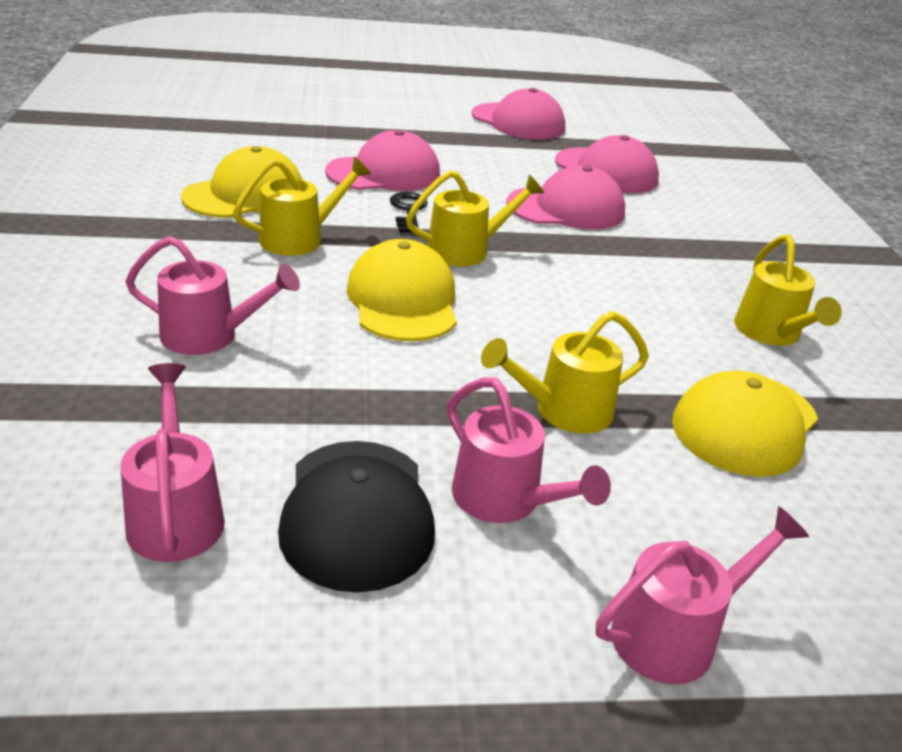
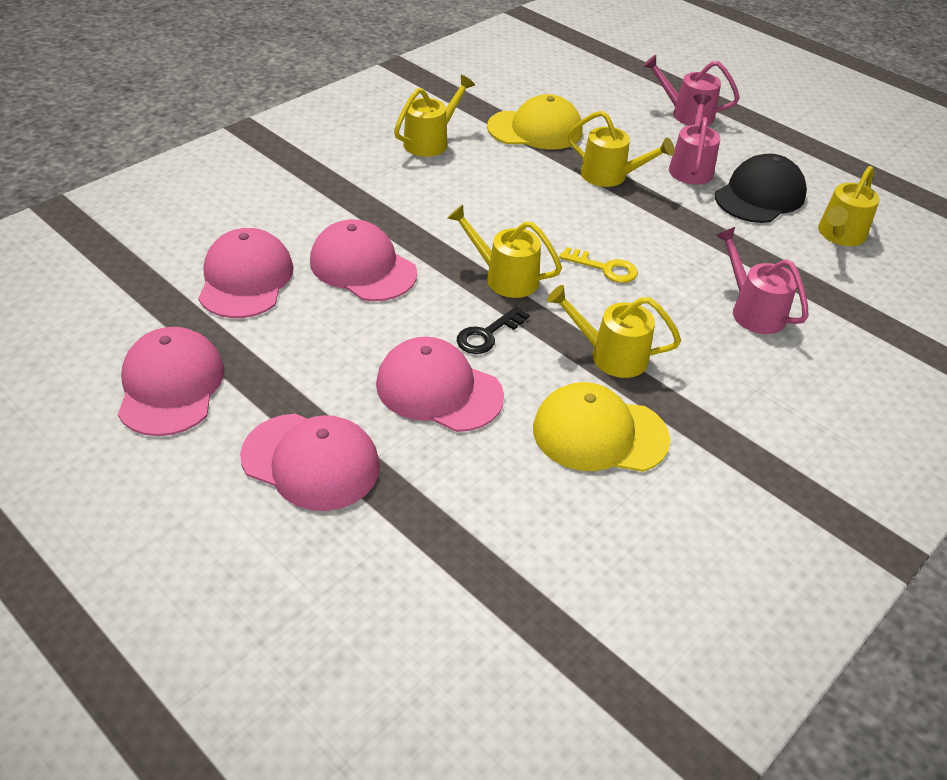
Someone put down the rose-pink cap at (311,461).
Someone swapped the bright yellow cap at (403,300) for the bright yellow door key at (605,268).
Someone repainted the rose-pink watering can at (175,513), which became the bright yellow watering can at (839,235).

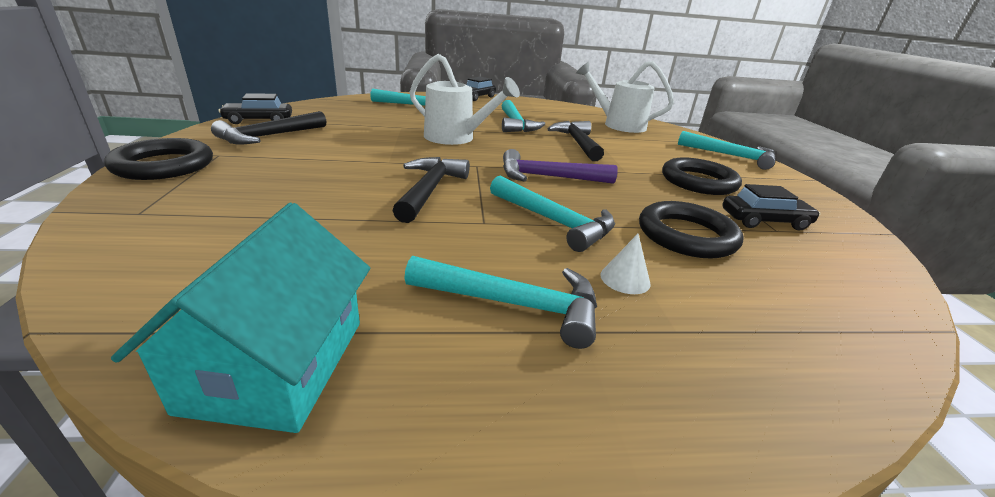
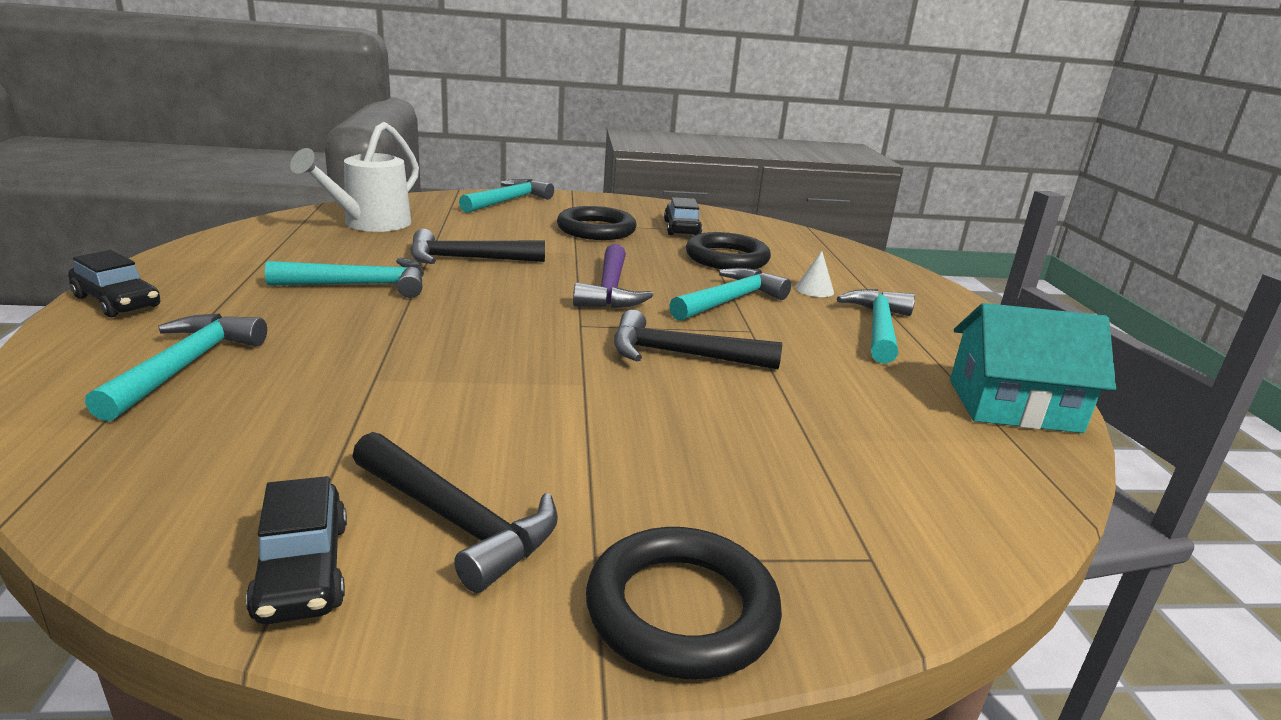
Someone took away the white watering can at (456,138).

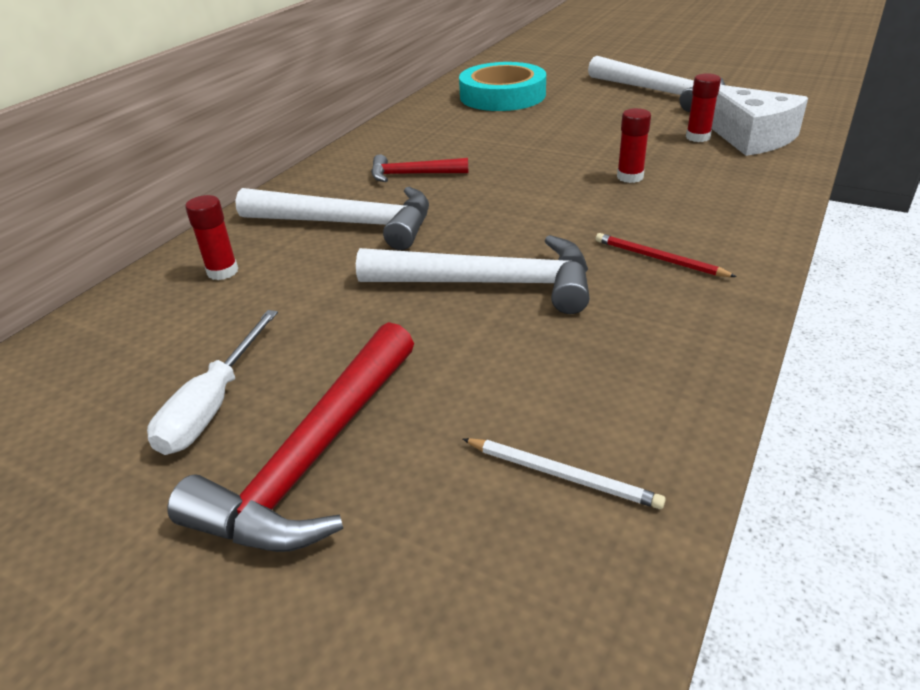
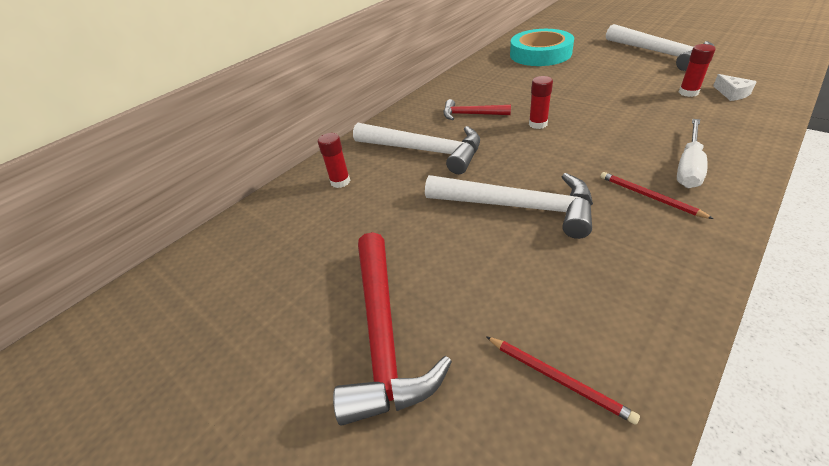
Someone rotated the red carpenter's hammer at (315,456) by 45 degrees counterclockwise.
Someone repainted the white pencil at (562,475), which became the red pencil at (558,379).
Someone carried the red stick of glue from (630,177) to (538,124).
Someone carried the white hand screwdriver from (213,405) to (688,166).
Someone scaled the white cheese at (749,137) by 0.45.

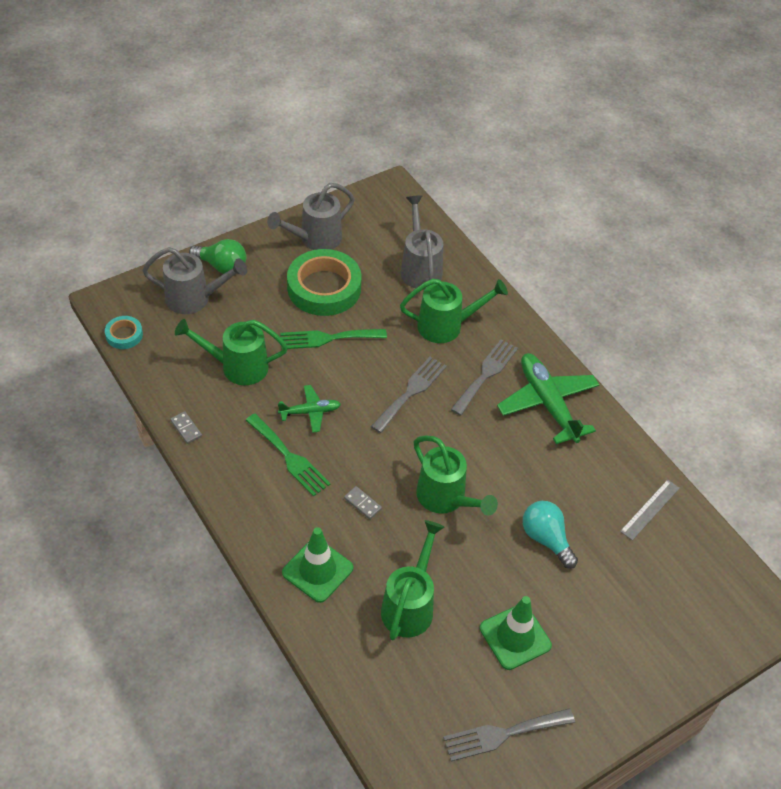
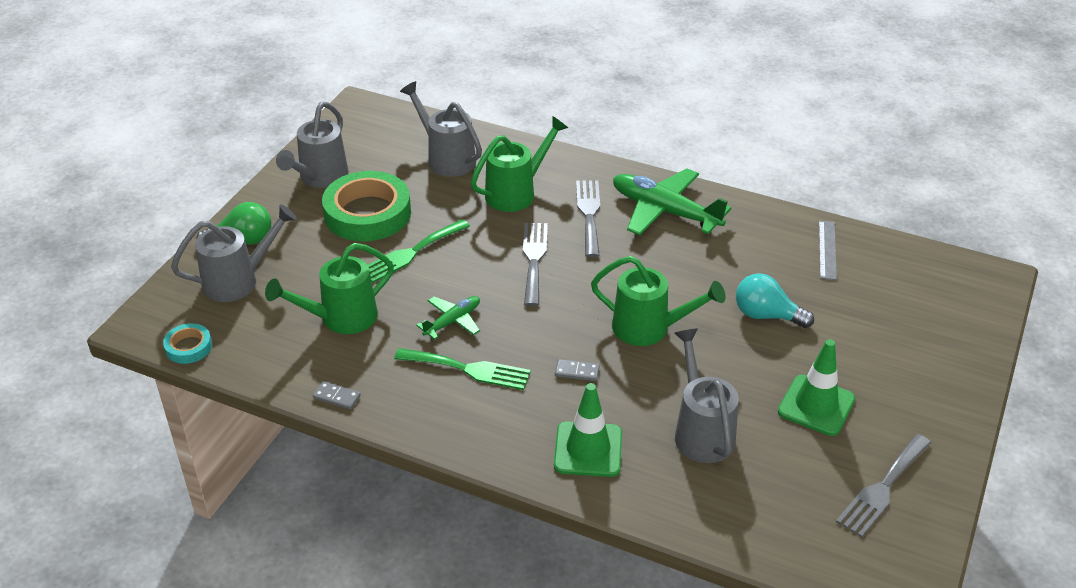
Someone repainted the leaf-green watering can at (410,605), which became the ash-grey watering can at (701,431).

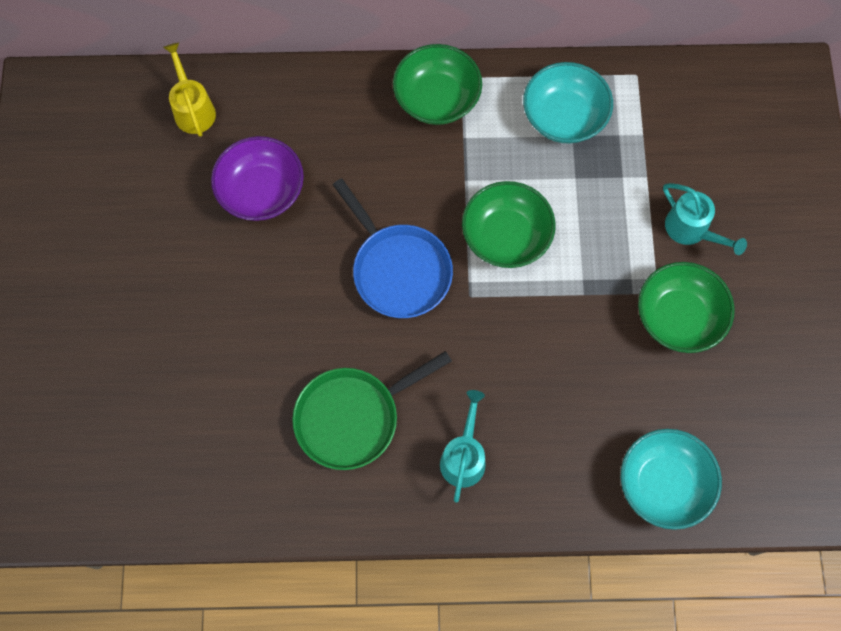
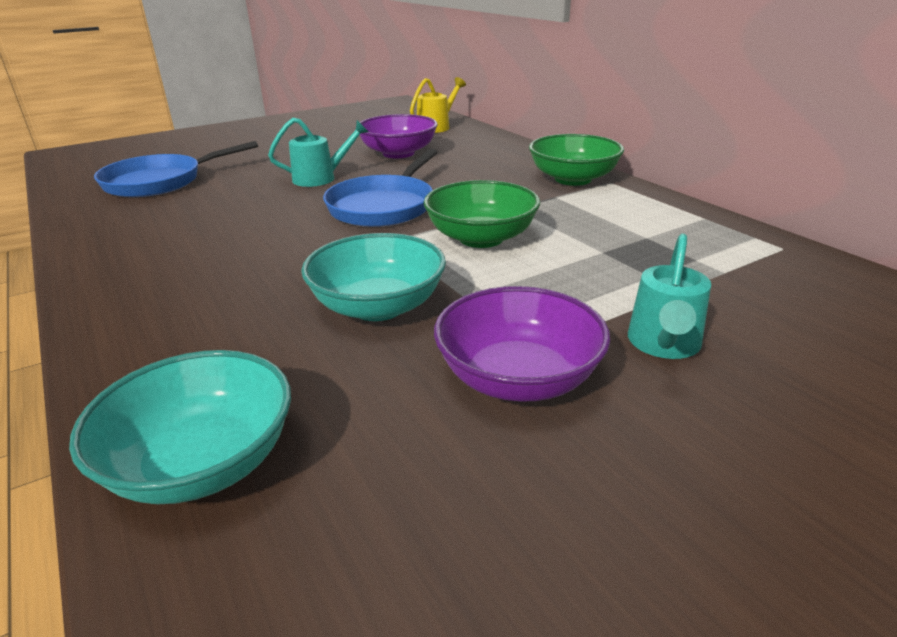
Someone put down the cobalt skillet at (160,182).
Someone carried the aqua watering can from (464,456) to (321,178).
Someone carried the aqua deep dish from (564,117) to (378,306).
Someone repainted the leaf-green deep dish at (678,317), which became the purple deep dish at (518,378).
Someone took away the leaf-green skillet at (353,417).

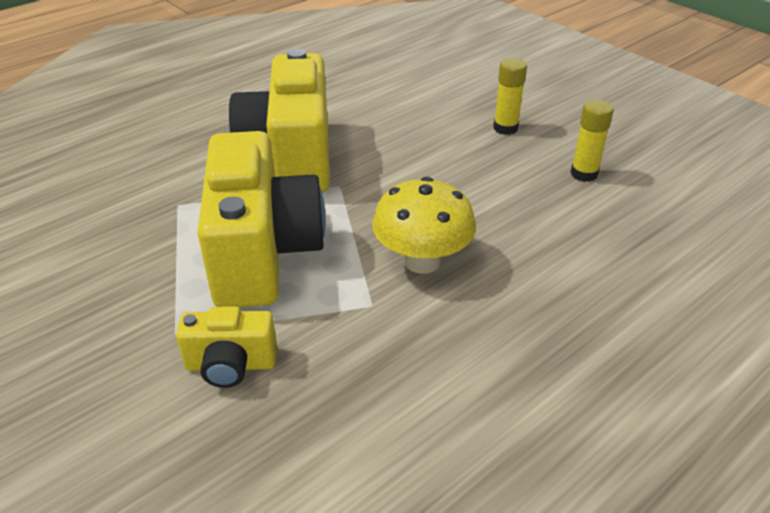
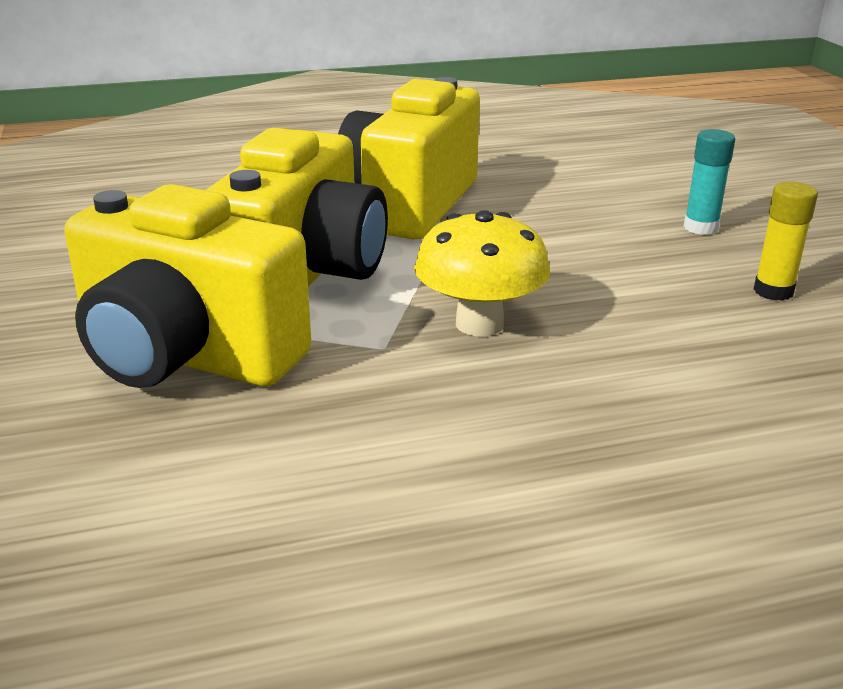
Someone scaled the bright yellow photo camera at (231,365) by 2.10.
Someone repainted the bright yellow stick of glue at (505,128), which became the aqua stick of glue at (700,227).

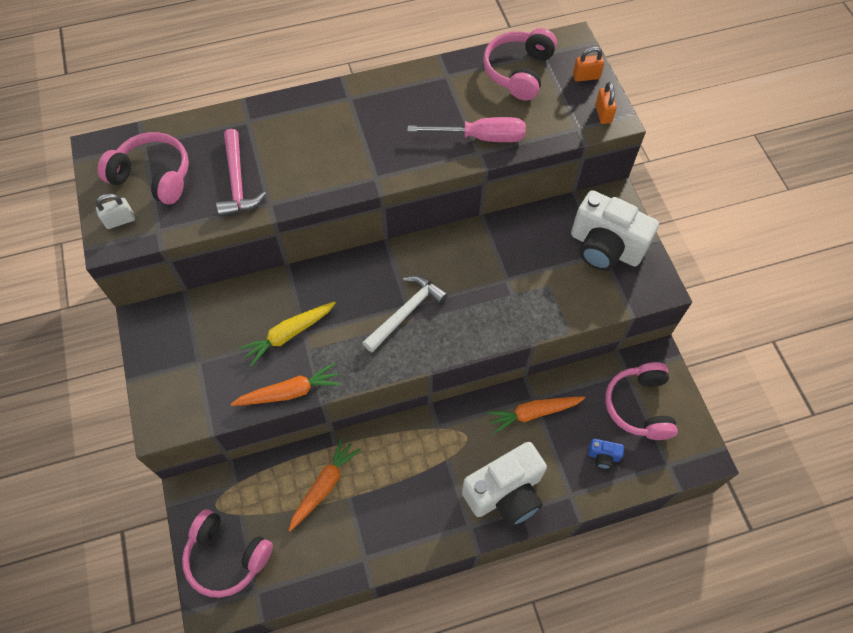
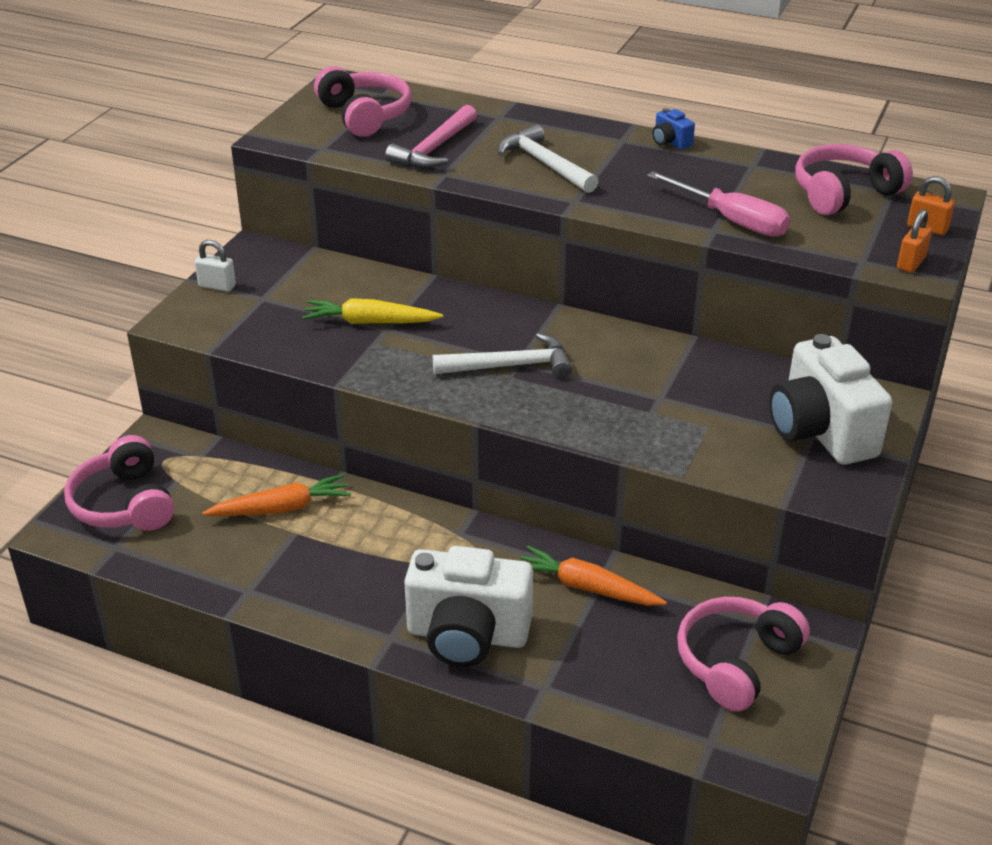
Someone carried the white lock from (120,220) to (217,286).
Someone put down the white carpenter's hammer at (545,164).
Someone carried the cobalt photo camera from (603,456) to (670,142).
Someone took away the bright orange toy carrot at (289,392).

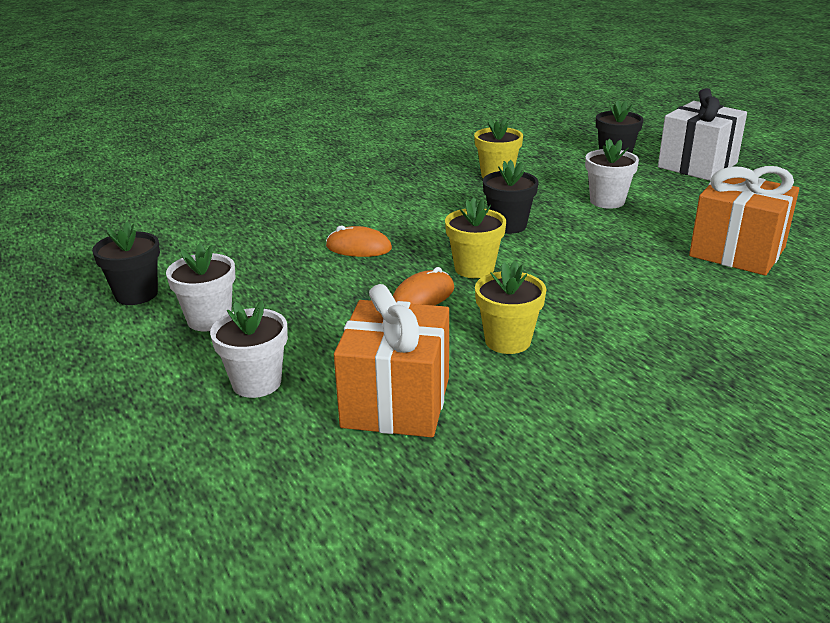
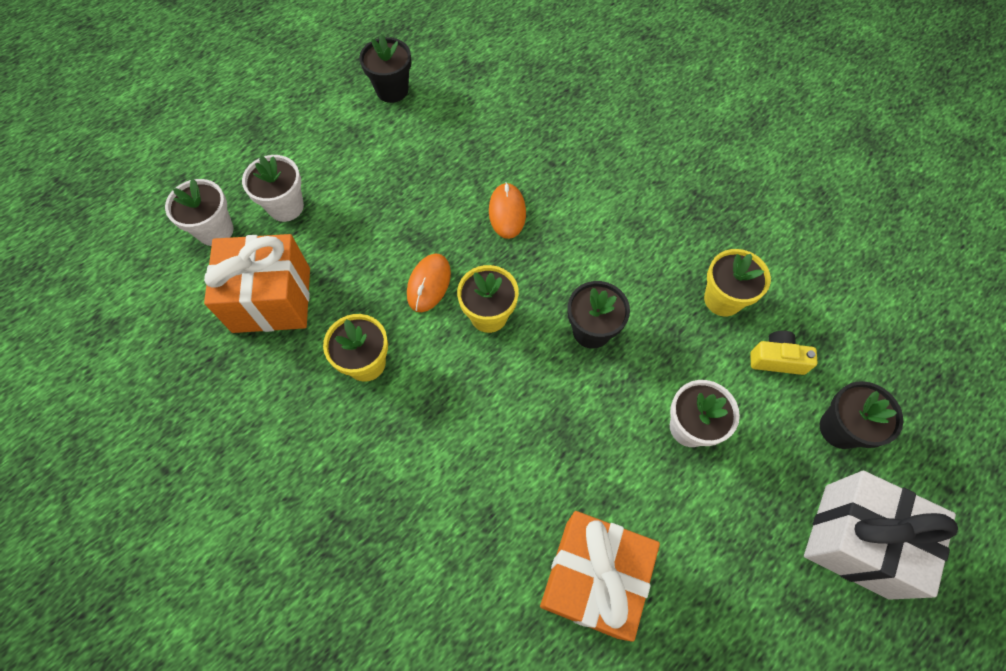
Someone carried the white flower pot from (209,319) to (215,230).
Someone rotated the bright orange computer mouse at (423,296) by 75 degrees clockwise.
Someone put down the bright yellow photo camera at (776,359).

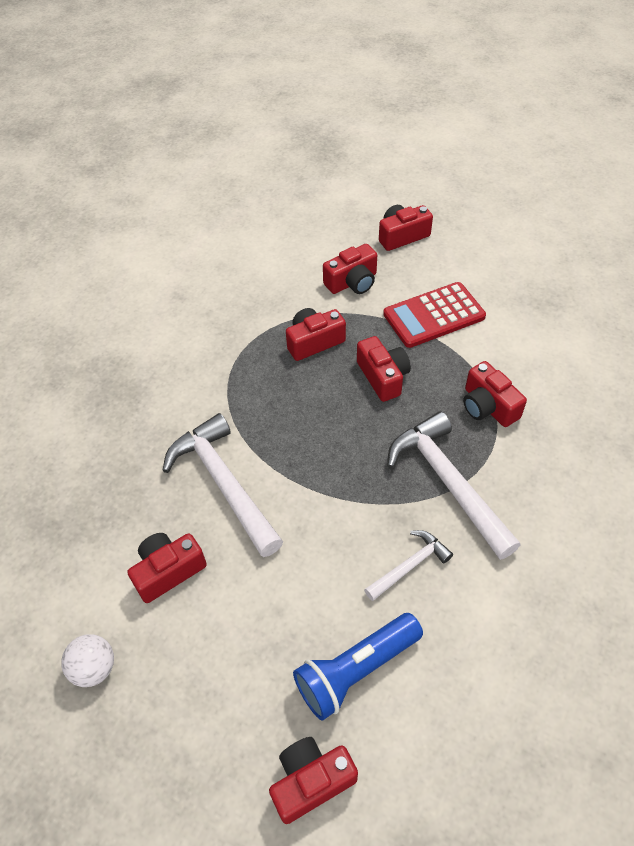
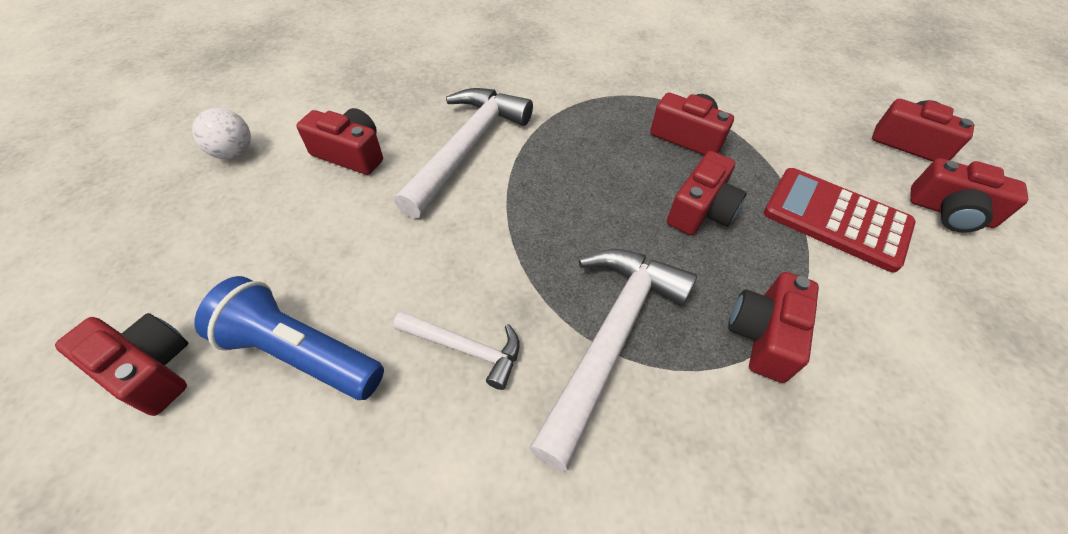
Someone carried the red photo camera from (352,282) to (950,212).

